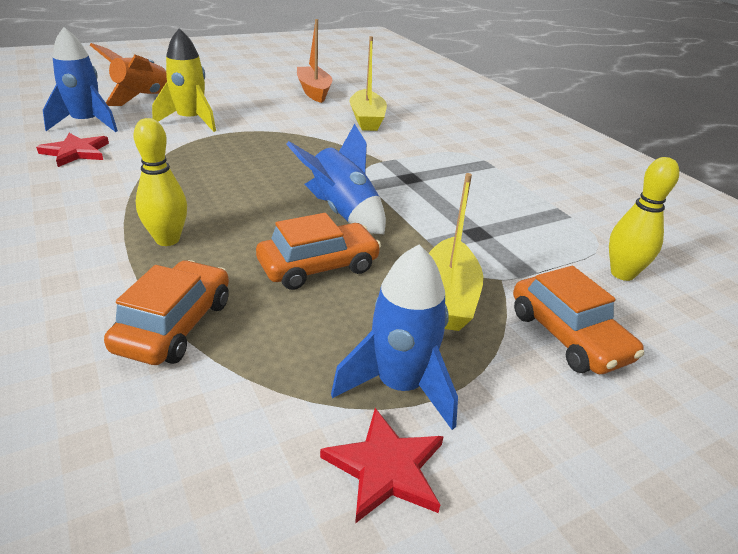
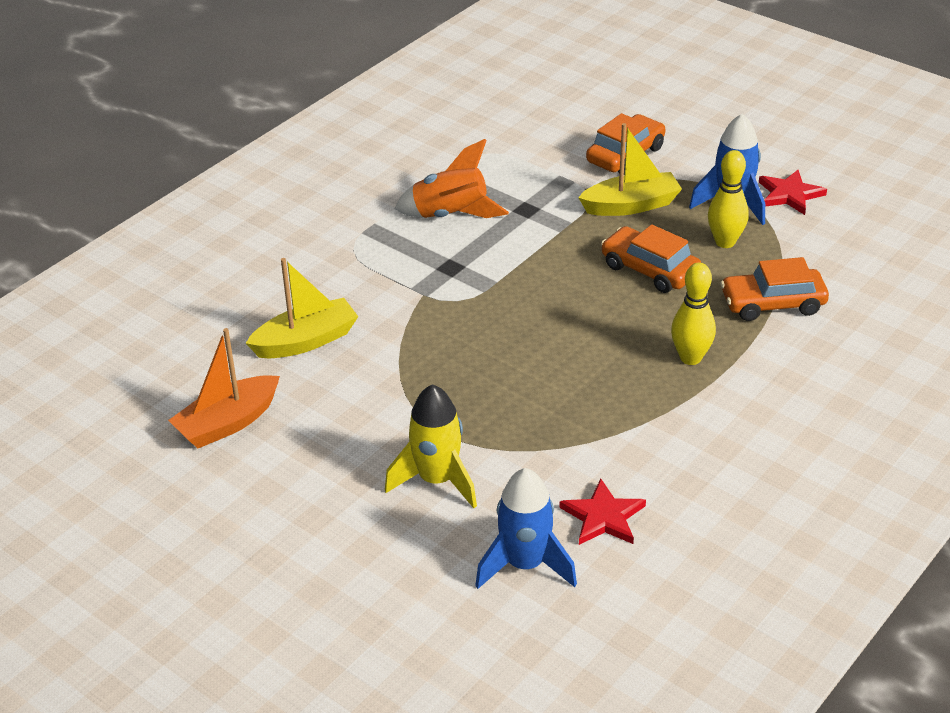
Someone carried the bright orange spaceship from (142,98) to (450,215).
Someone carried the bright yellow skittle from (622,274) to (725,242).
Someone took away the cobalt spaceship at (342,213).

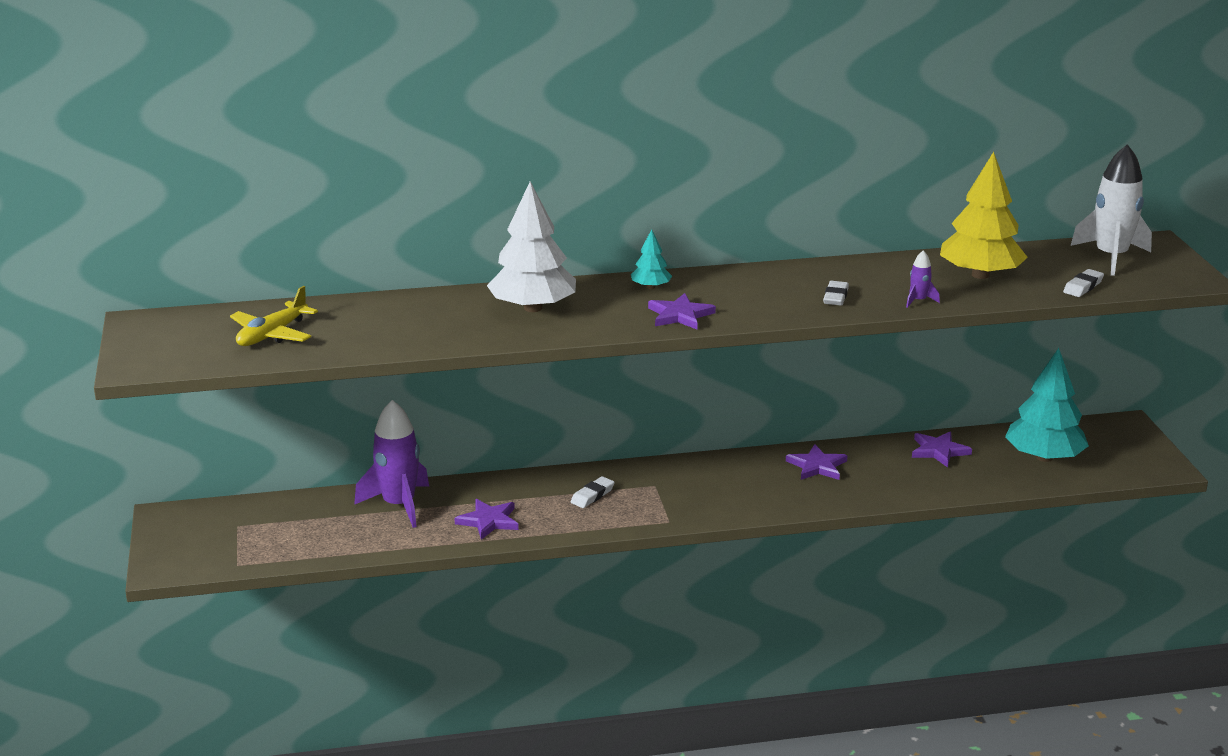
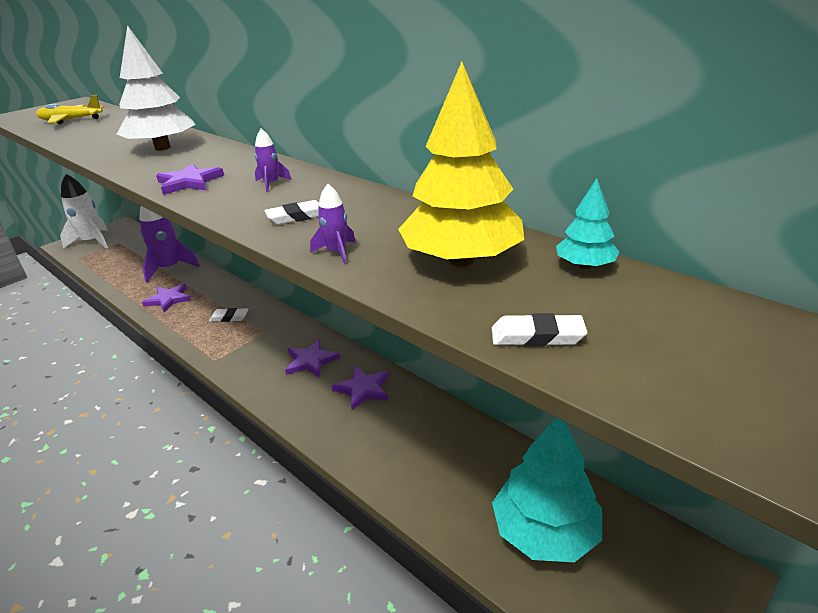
Someone carried the white spaceship from (1111,257) to (92,242).
Someone put down the purple spaceship at (271,184).
Someone carried the purple star shape from (939,451) to (311,361).
Someone carried the aqua toy tree from (651,287) to (585,266).

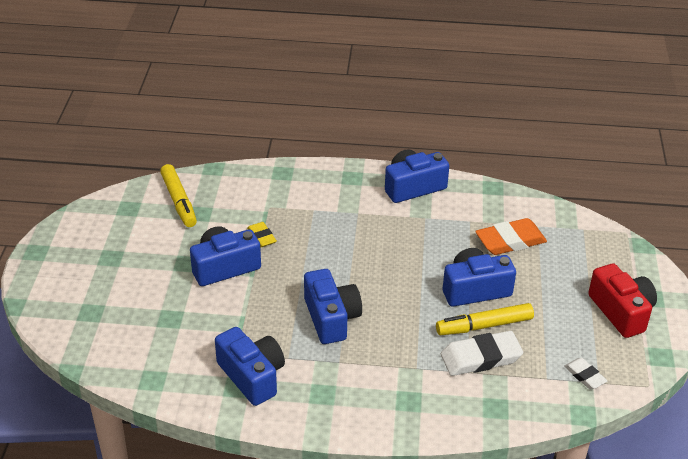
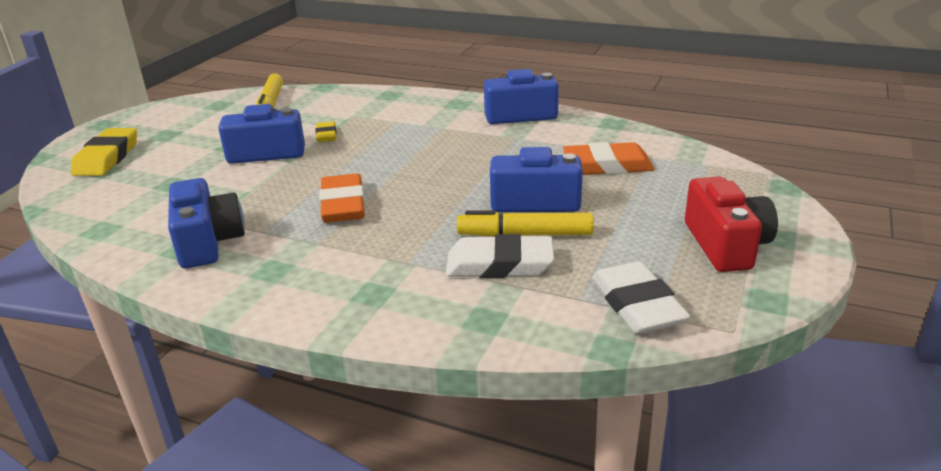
Someone put down the bright yellow eraser at (107,157).
Someone swapped the cobalt photo camera at (331,318) for the bright orange eraser at (343,204).
Someone scaled the white eraser at (585,376) by 1.80.

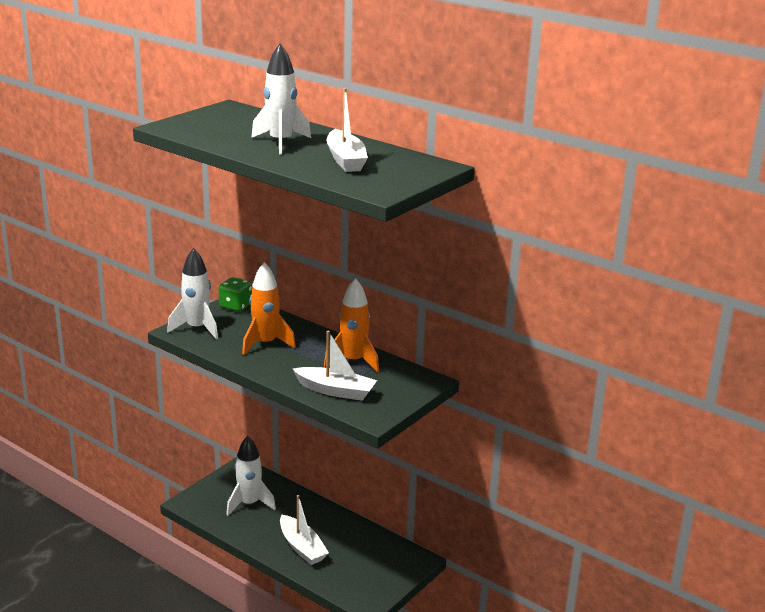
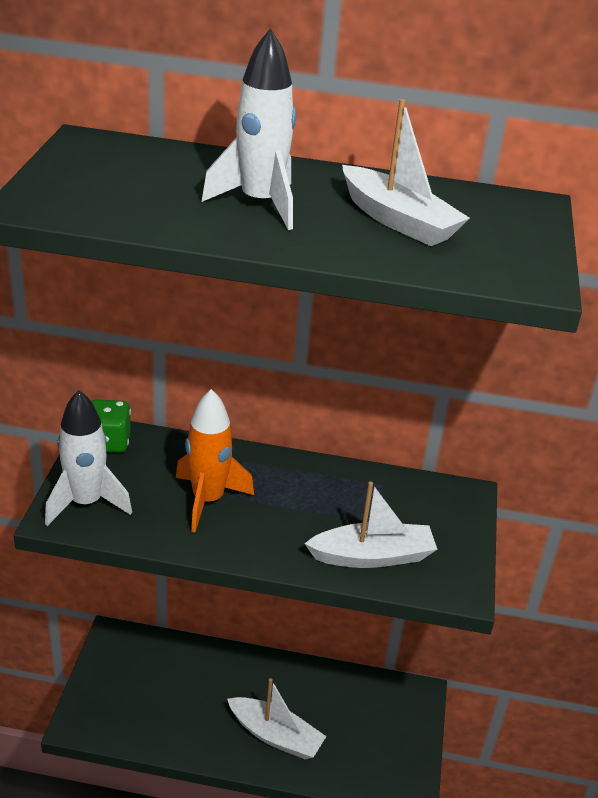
Someone took away the white spaceship at (249,504).
Someone took away the bright orange spaceship at (353,361).

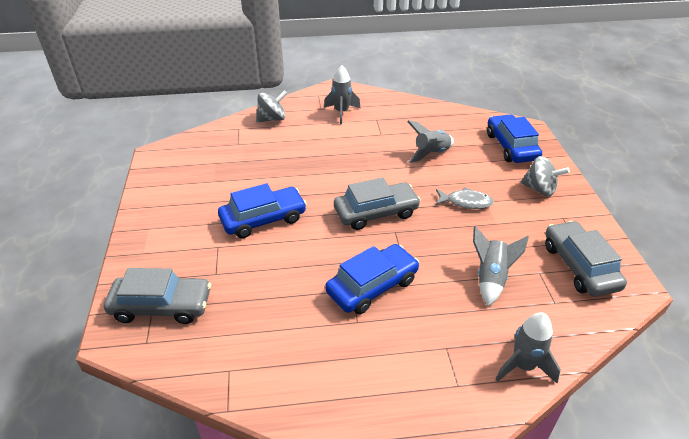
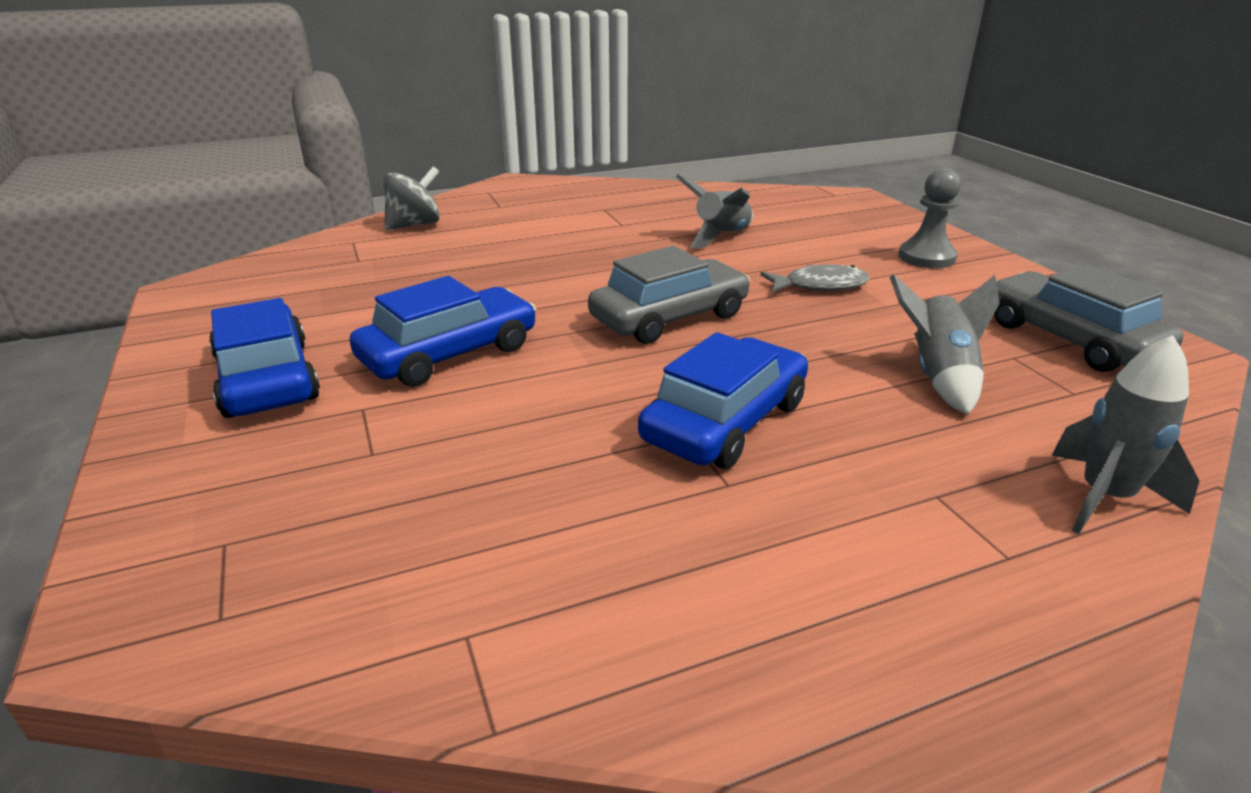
Someone carried the cobalt toy car from (511,147) to (267,378).
Someone swapped the ash-grey toy top at (539,189) for the ash-grey chess pawn at (926,257).
Someone took away the ash-grey toy car at (161,306).
Someone took away the ash-grey spaceship at (341,112).

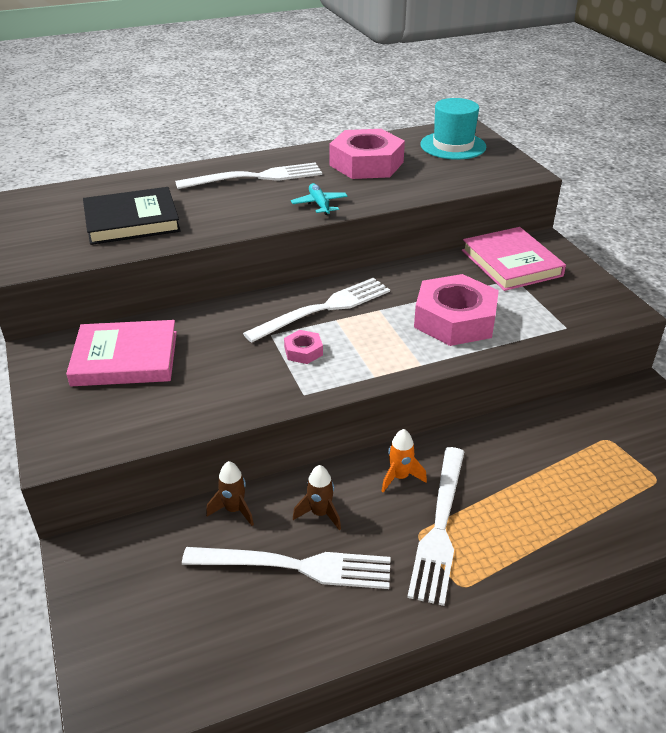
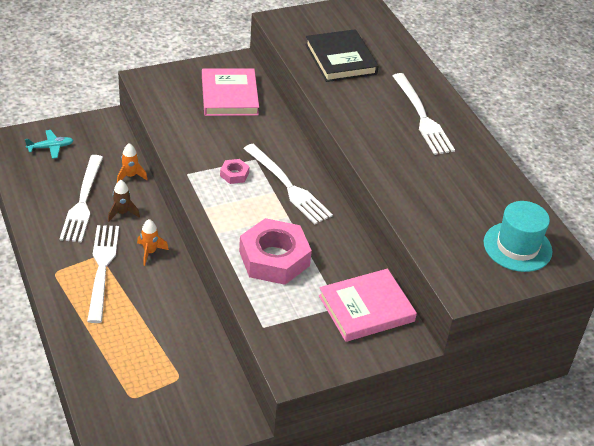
Someone carried the aqua plane from (319,204) to (51,147).
Someone rotated the white table fork at (440,528) by 75 degrees clockwise.
Someone repainted the dark brown spaceship at (234,510), which became the bright orange spaceship at (130,176).
Someone took away the rose-pink hexagon nut at (366,164).

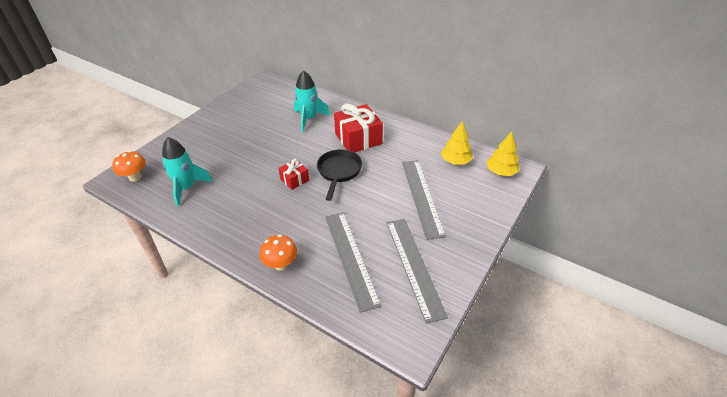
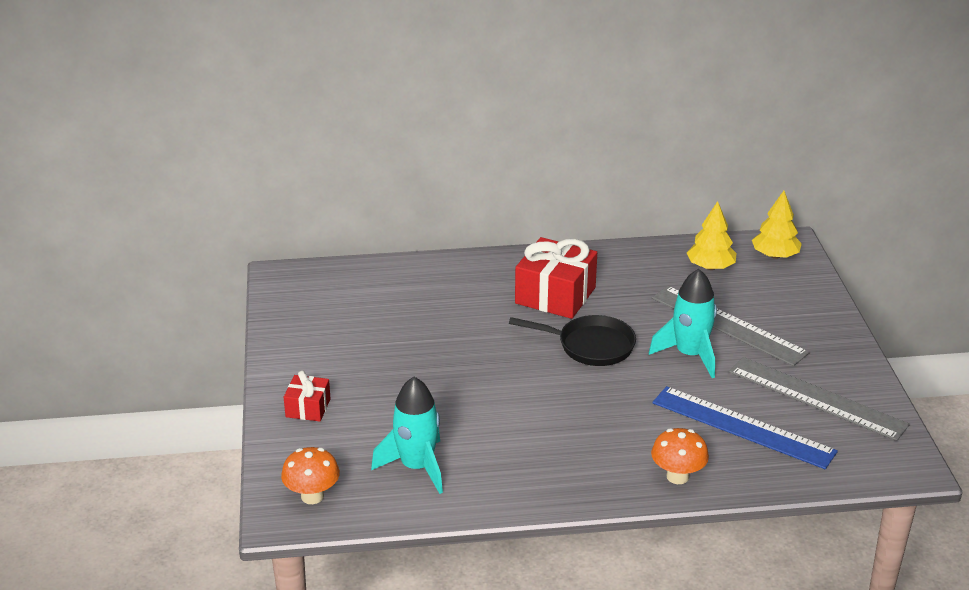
Someone carried the red present from (294,180) to (308,408).
Someone rotated the jet-black skillet at (339,171) by 135 degrees clockwise.
Someone carried the aqua spaceship from (309,119) to (690,355).
Someone repainted the ash-grey ruler at (351,258), which became the cobalt ruler at (742,427).

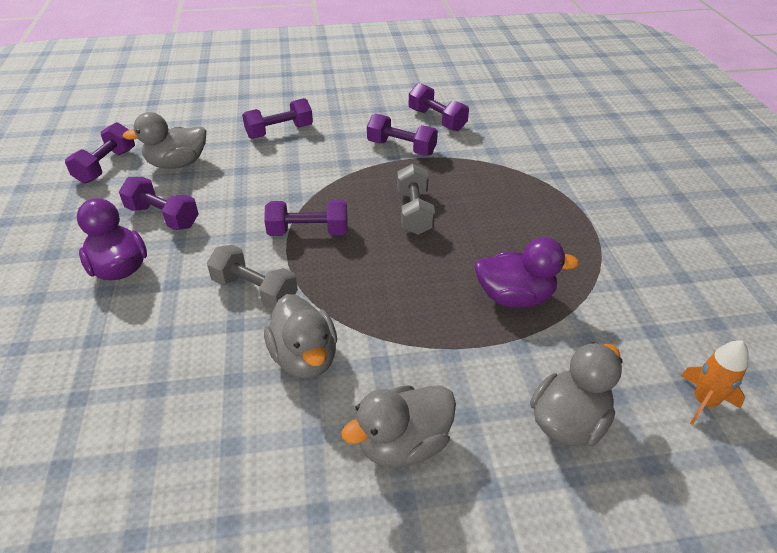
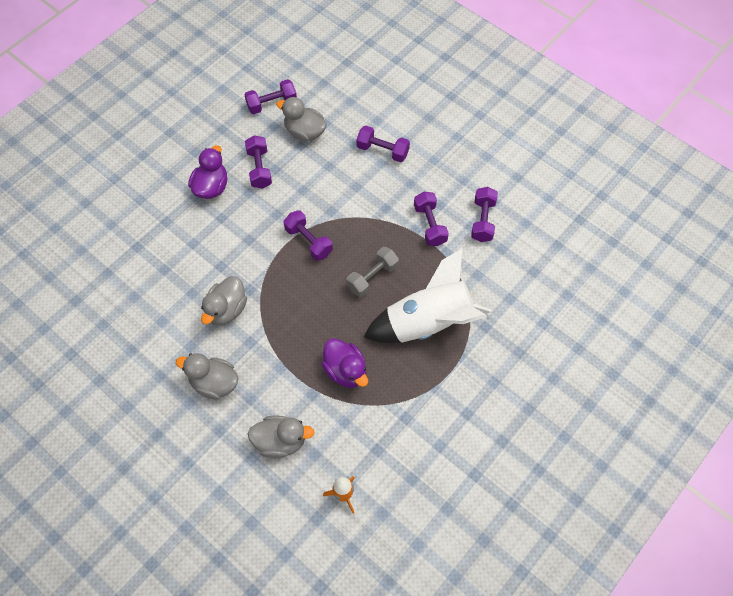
Someone put down the white spaceship at (428,323).
Someone took away the ash-grey hand weight at (255,290).

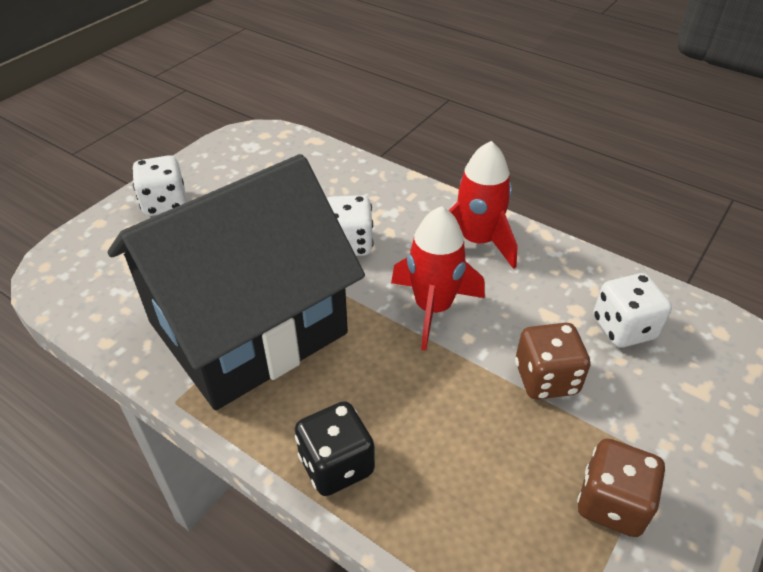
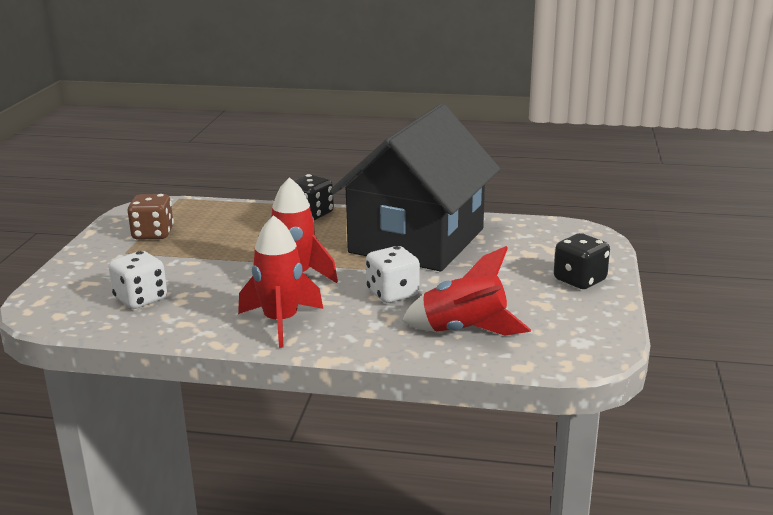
Someone put down the red spaceship at (464,331).
Someone repainted the white game die at (165,204), which became the jet-black game die at (579,280).
Someone took away the dark brown game die at (546,379).

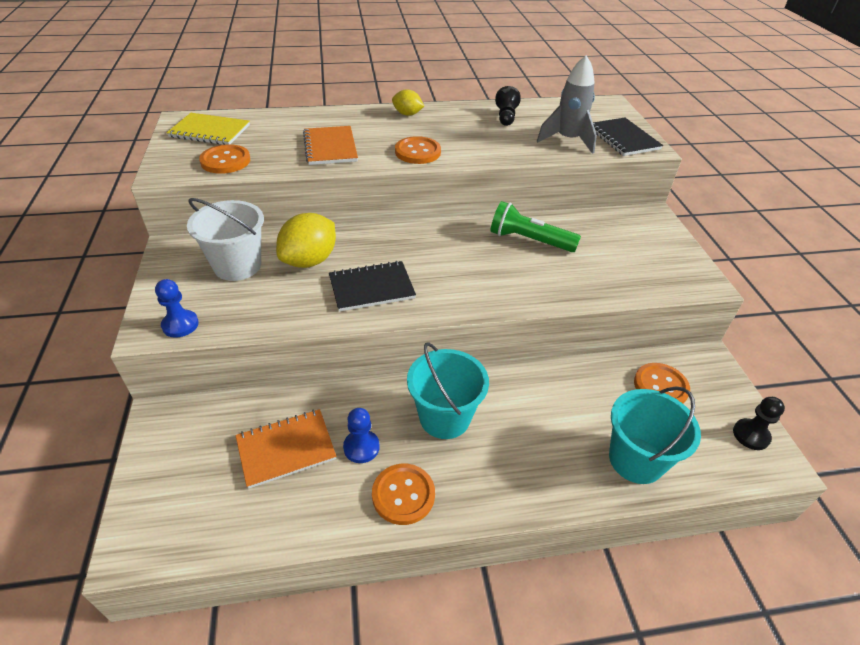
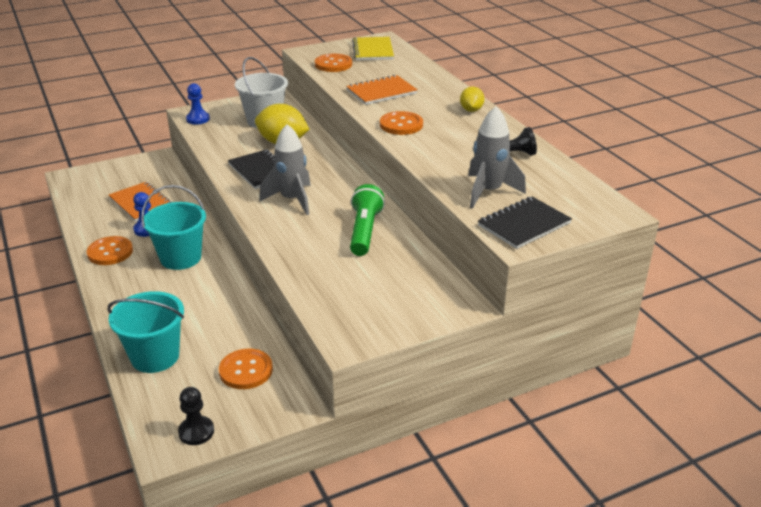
Someone put down the ash-grey spaceship at (292,200).

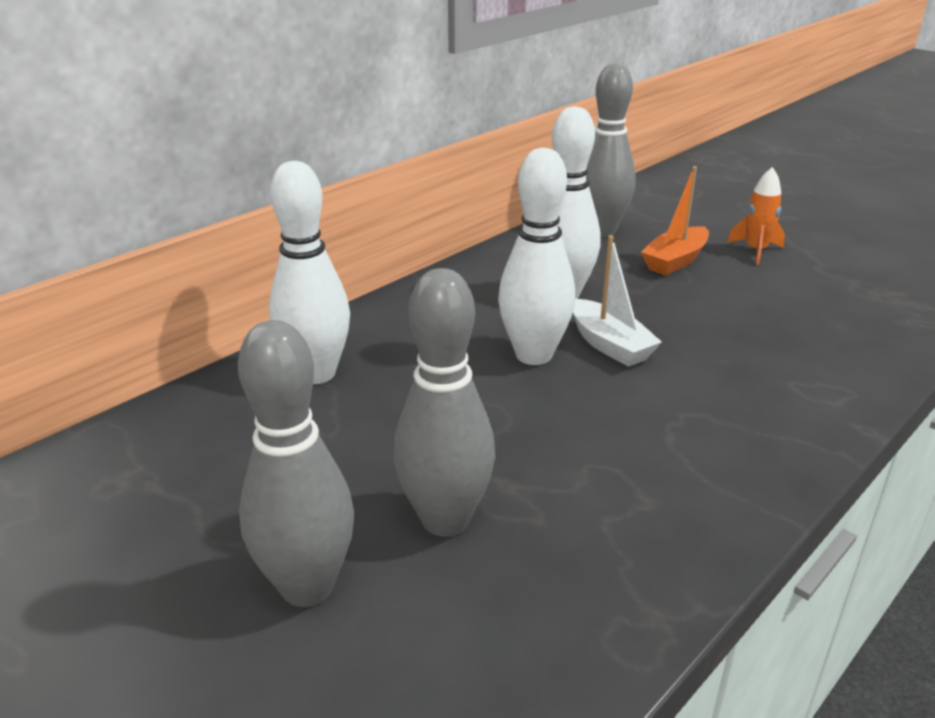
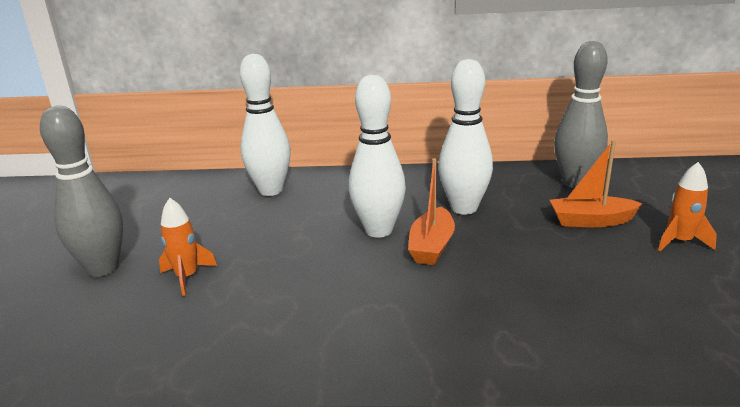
Someone swapped the ash-grey skittle at (445,520) for the bright orange spaceship at (187,277).
Someone repainted the white toy boat at (609,345), which became the bright orange toy boat at (432,246).

